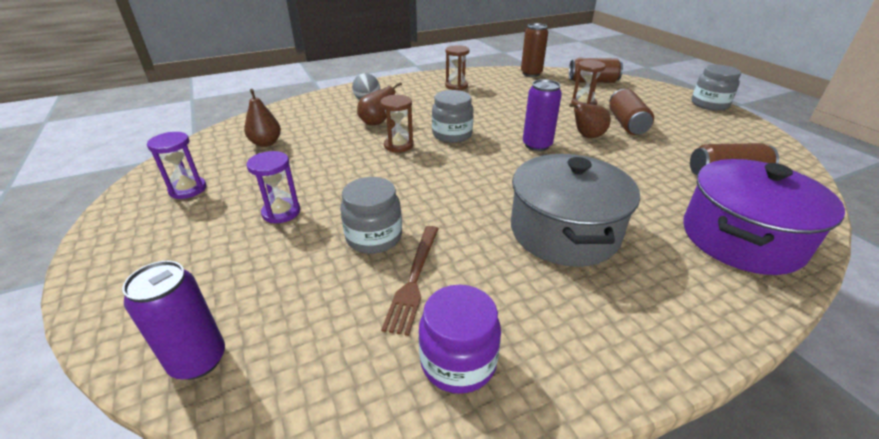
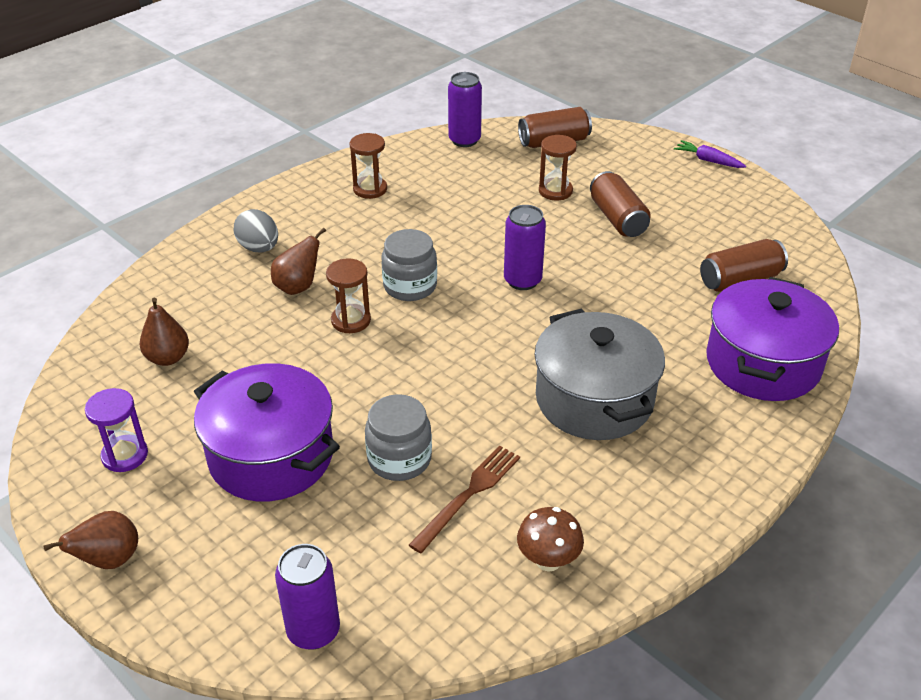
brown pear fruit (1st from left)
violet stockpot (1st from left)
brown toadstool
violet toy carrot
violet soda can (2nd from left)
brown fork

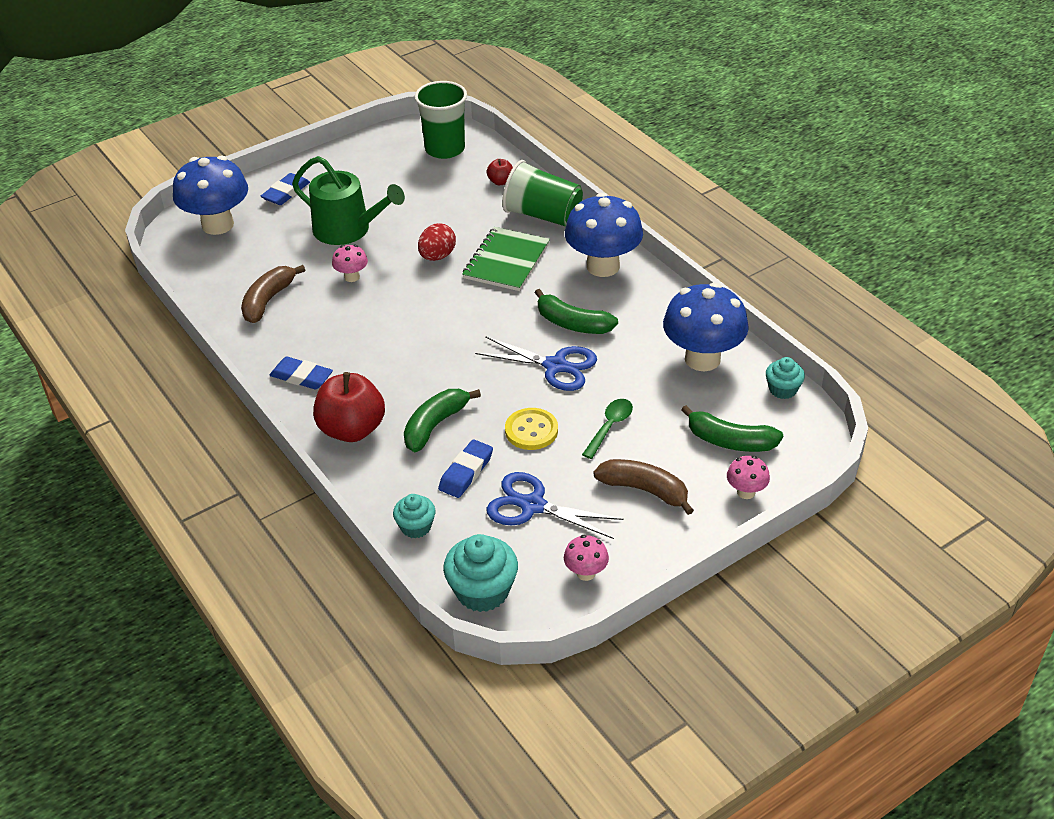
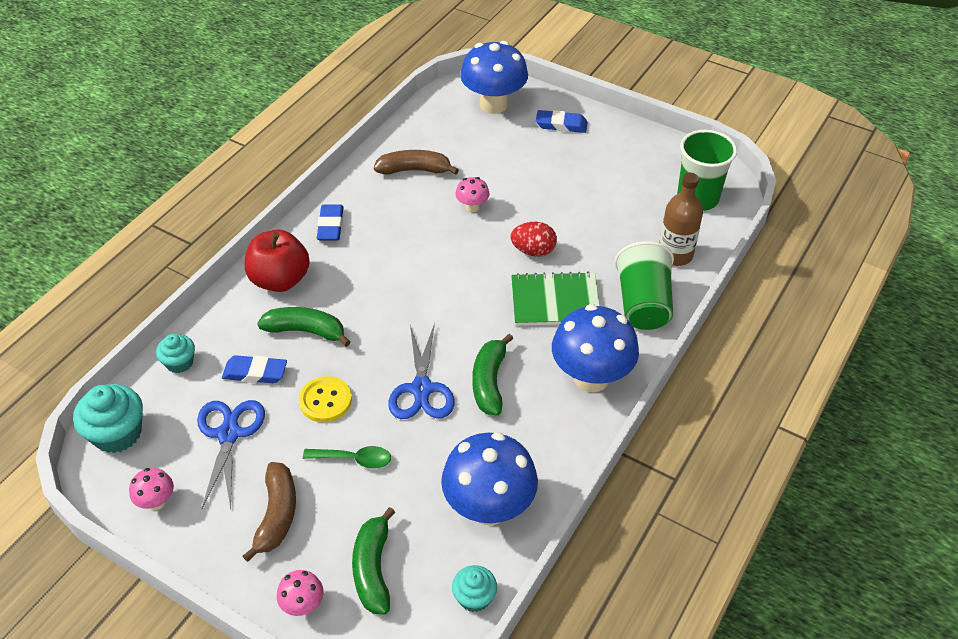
emerald watering pot
brown flask

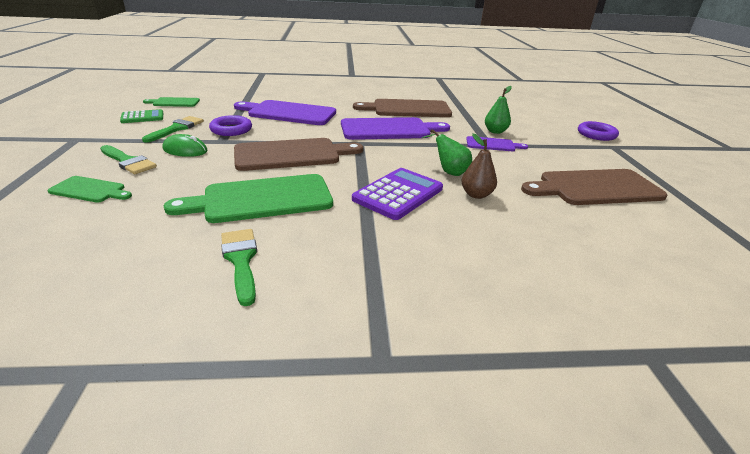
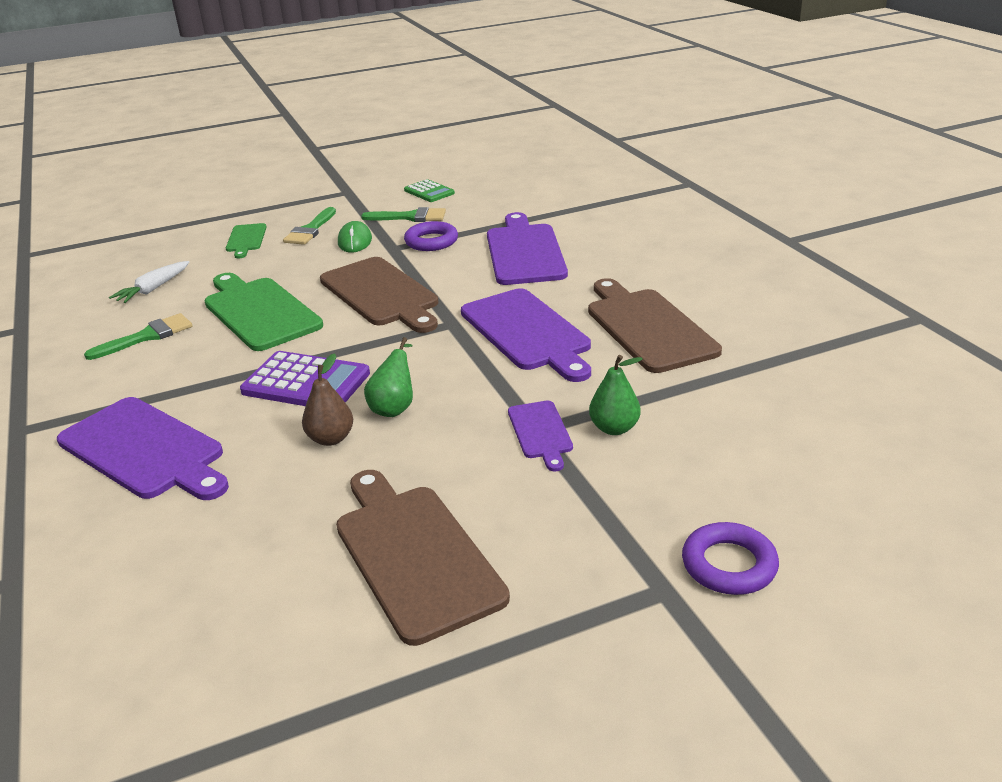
emerald chopping board (2nd from left in the first image)
violet chopping board (1st from left)
white toy carrot

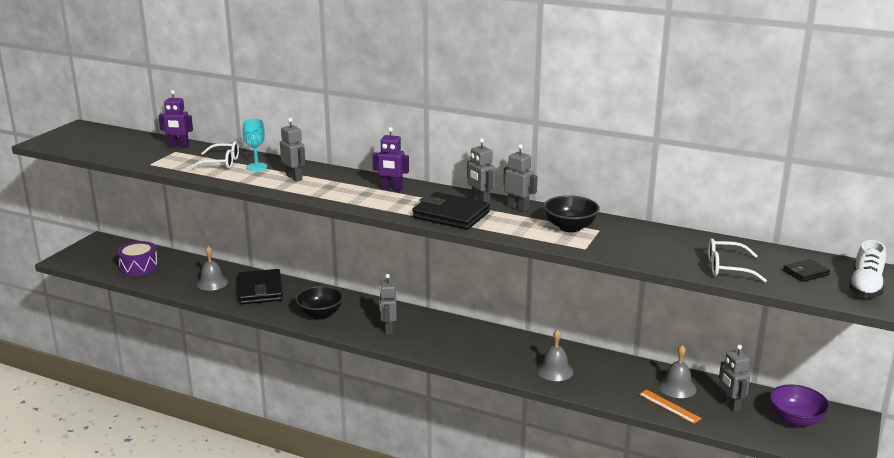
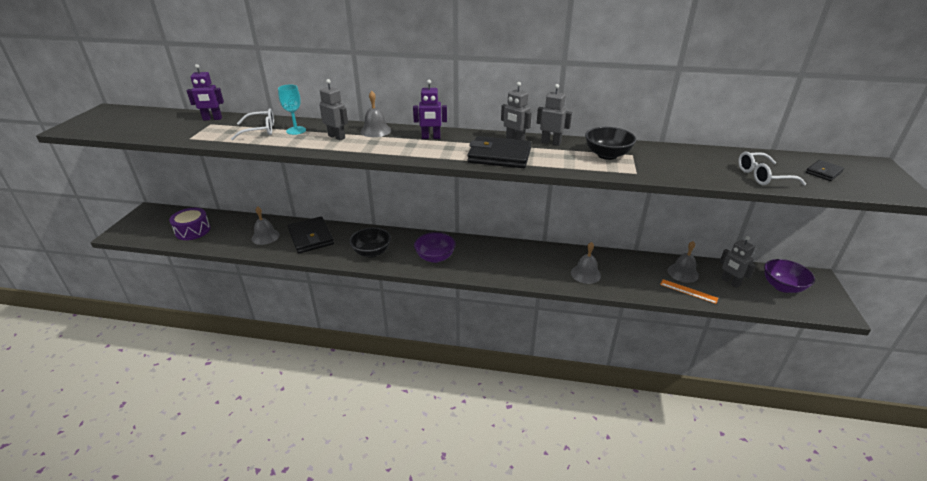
white shoe
ash-grey bell (2nd from left)
violet bowl (1st from left)

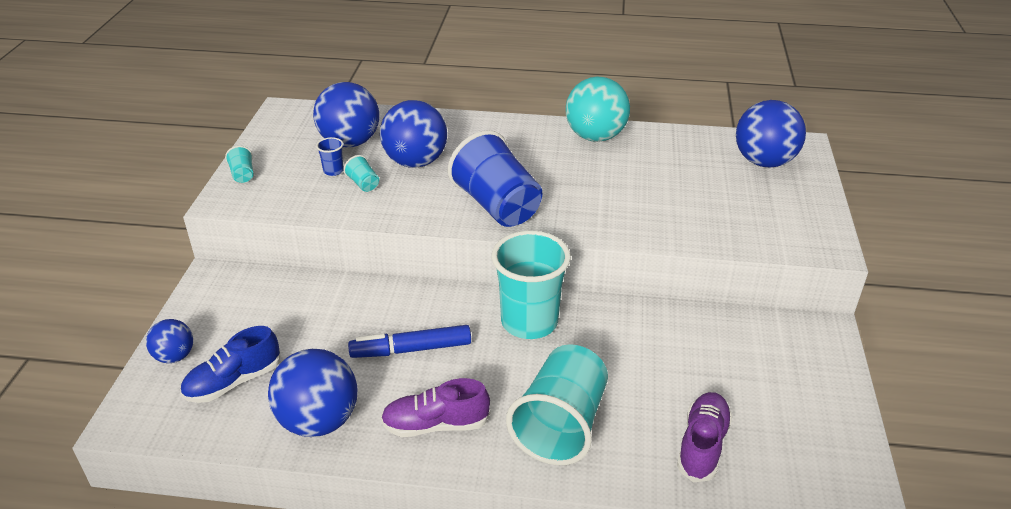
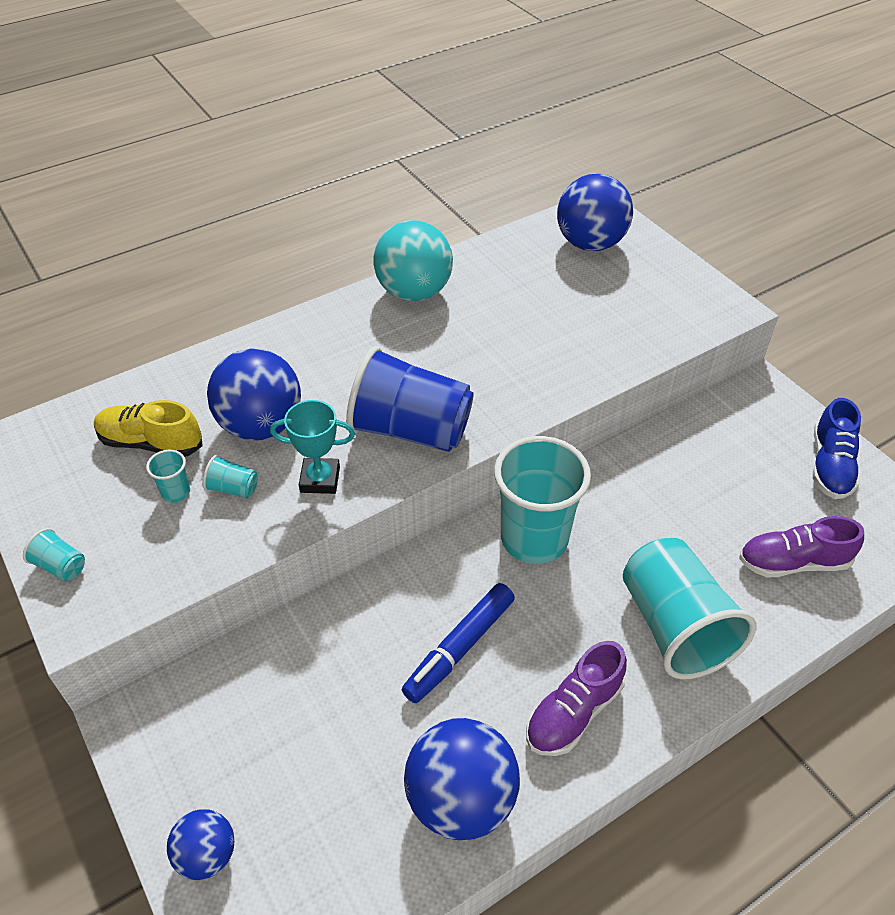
turquoise prize cup
royal blue shoe
bright yellow shoe
turquoise beaker (2nd from left)
violet shoe (2nd from left)

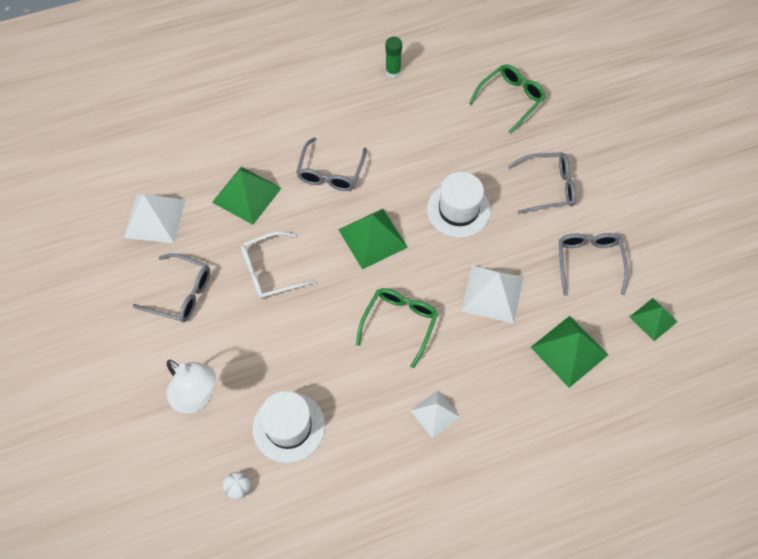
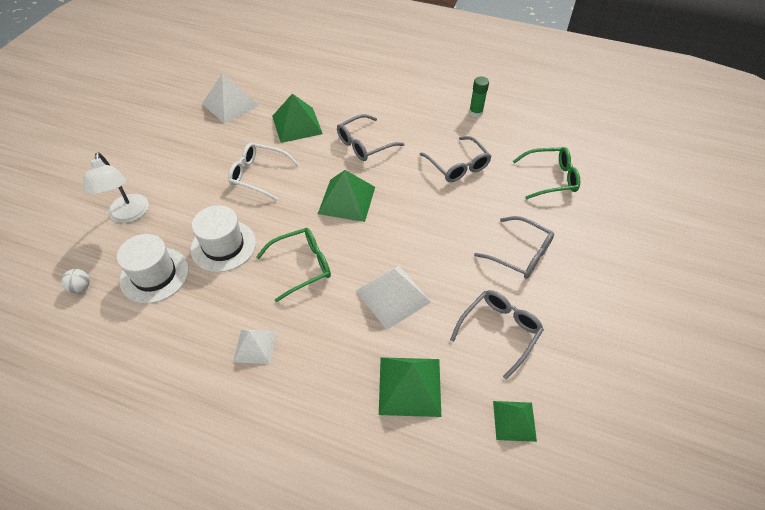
ash-grey glasses (2nd from left)
white tall hat (2nd from left)

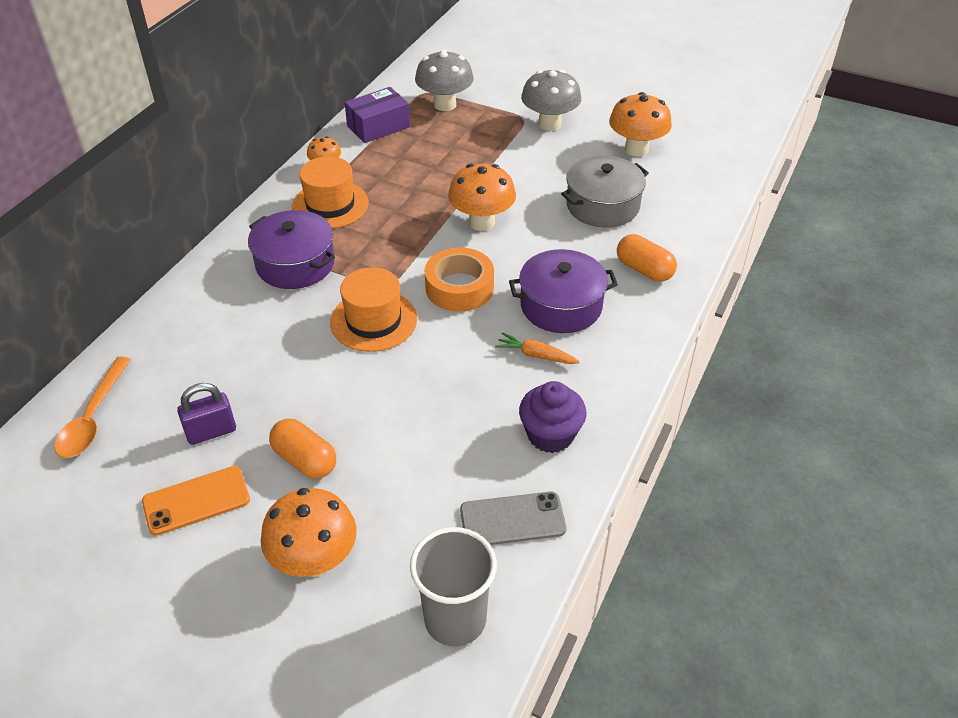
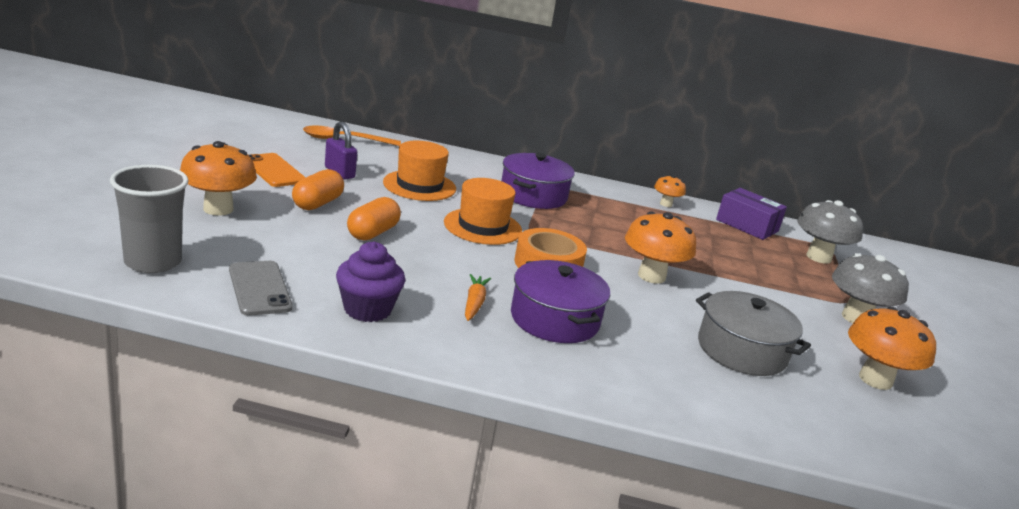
orange-coloured tall hat (1st from left)
orange-coloured pill (2nd from left)

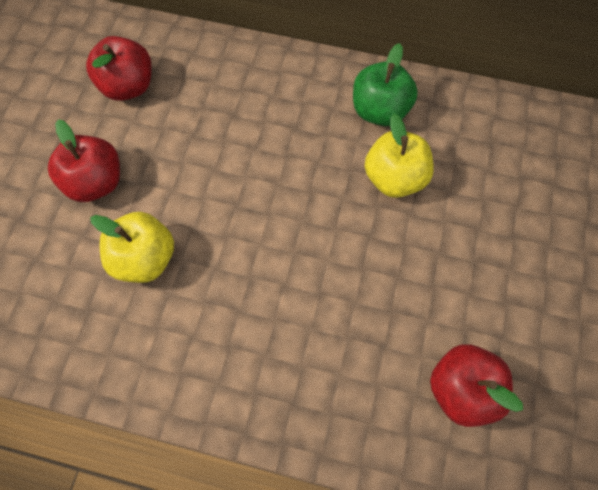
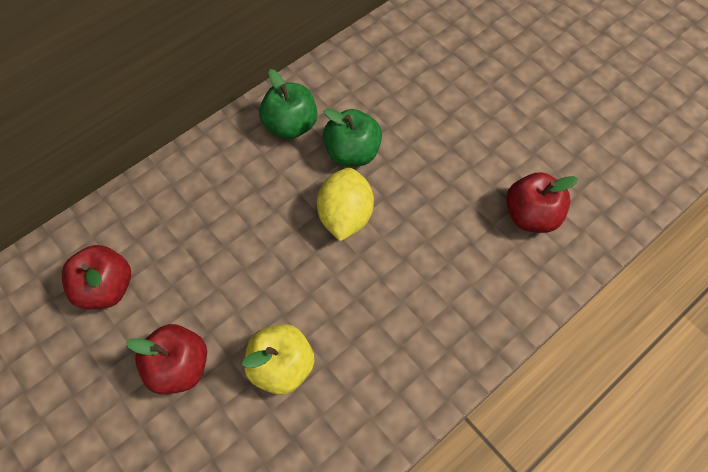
bright yellow toy lemon
emerald apple fruit (2nd from left)

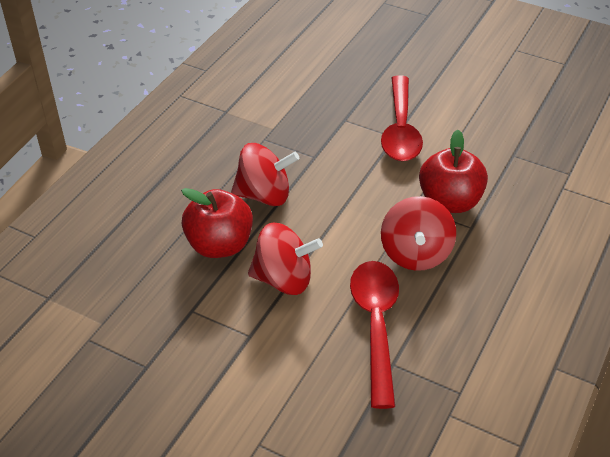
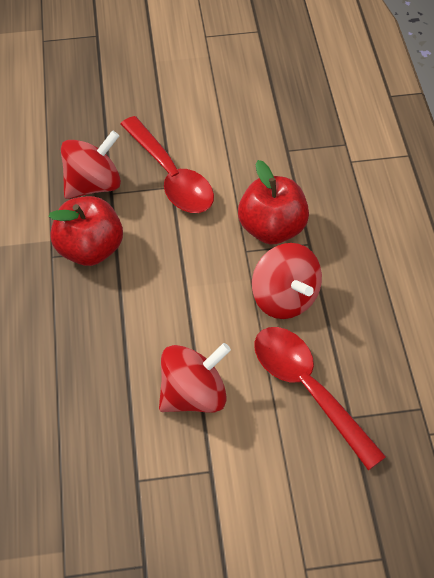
scarlet apple fruit (1st from left)
scarlet whirligig (1st from left)

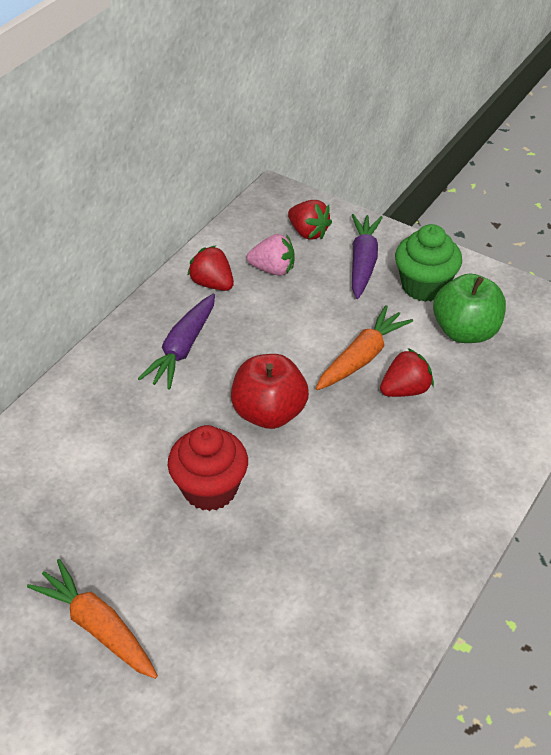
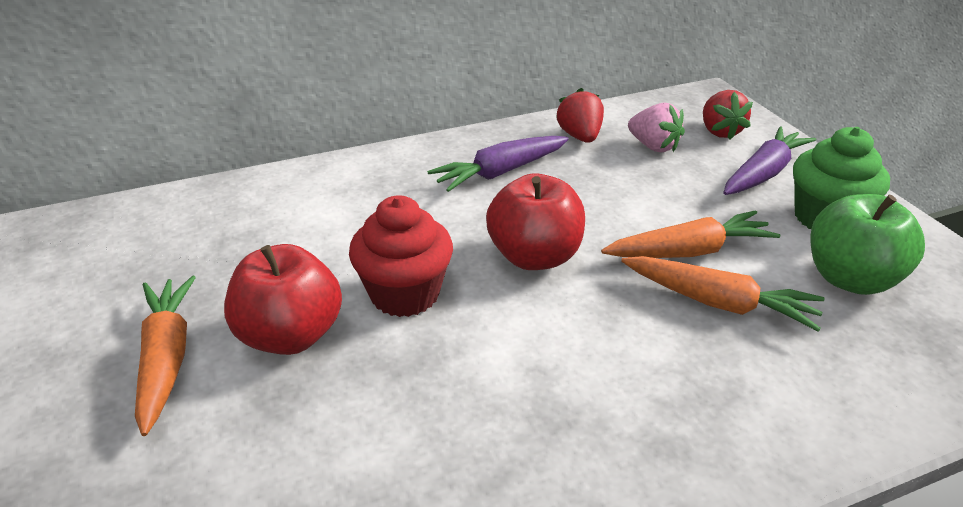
scarlet apple fruit (1st from left)
orange-coloured toy carrot (3rd from left)

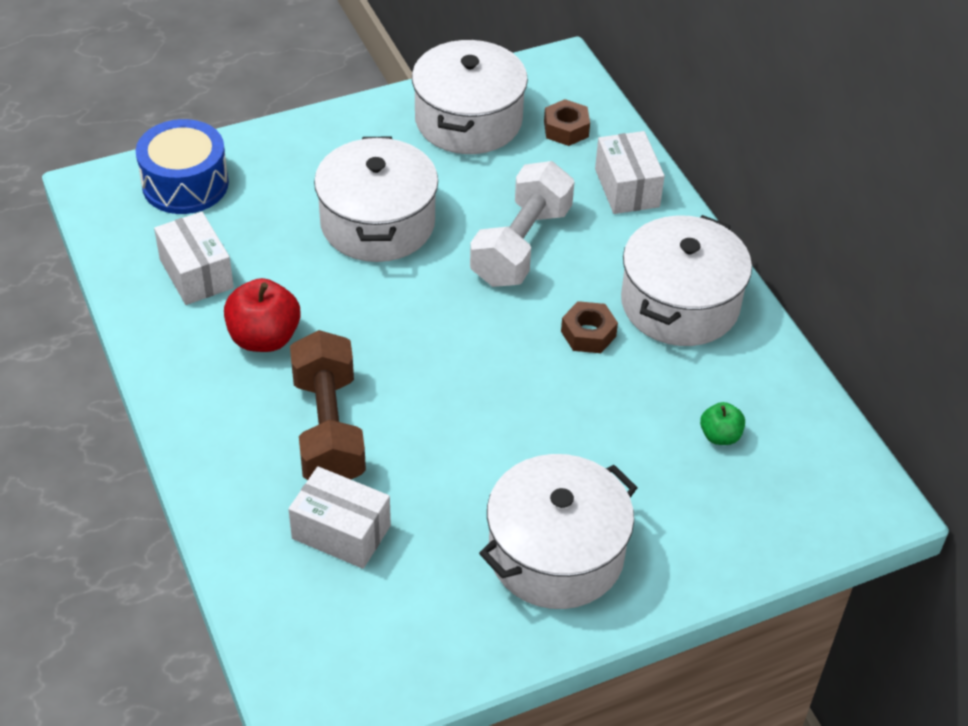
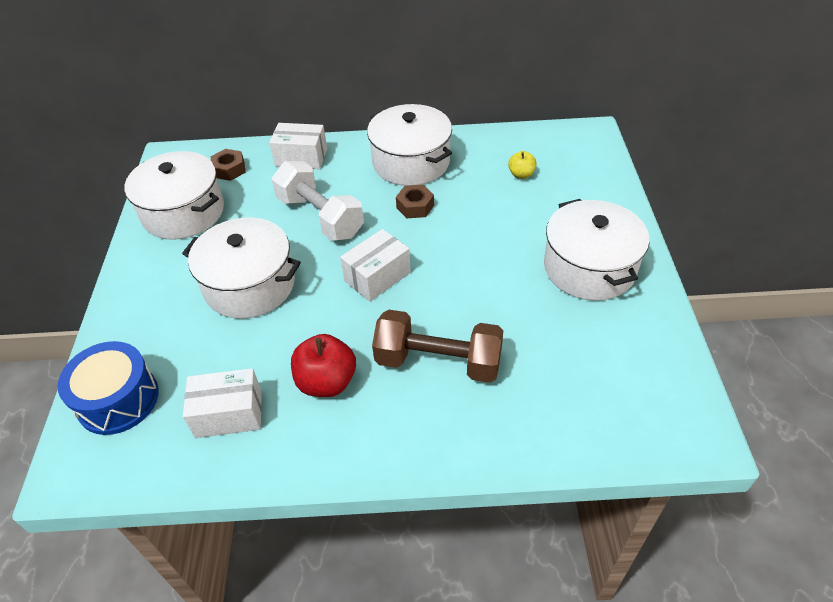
white parcel (3rd from left)
bright yellow apple fruit

